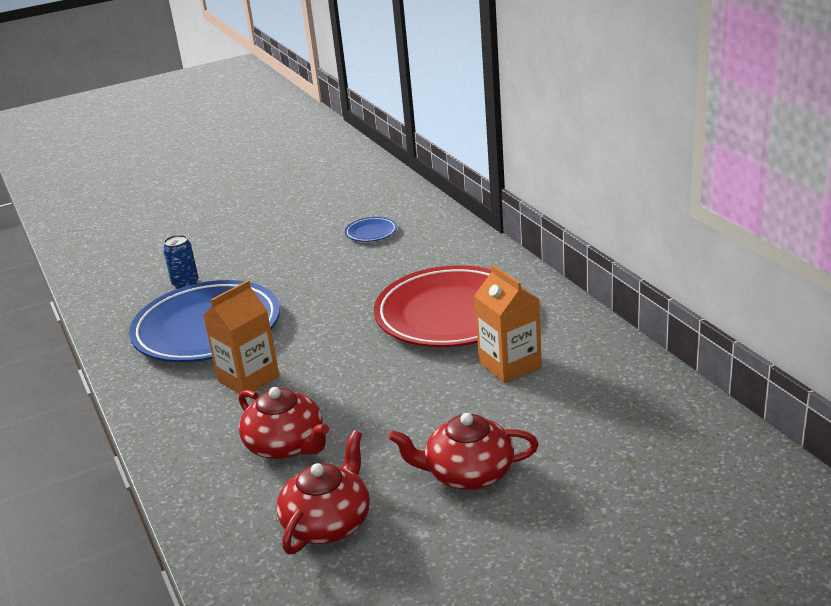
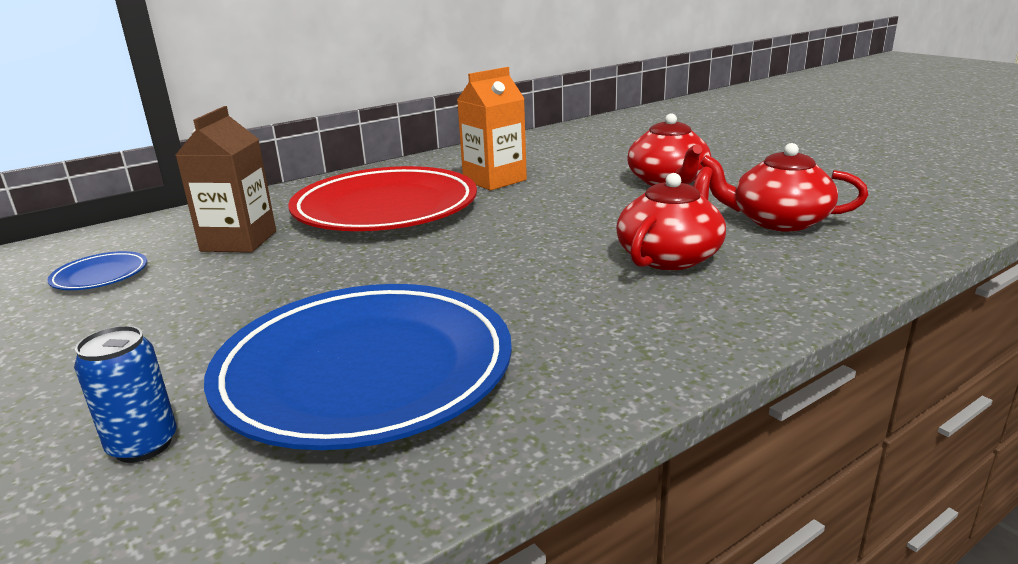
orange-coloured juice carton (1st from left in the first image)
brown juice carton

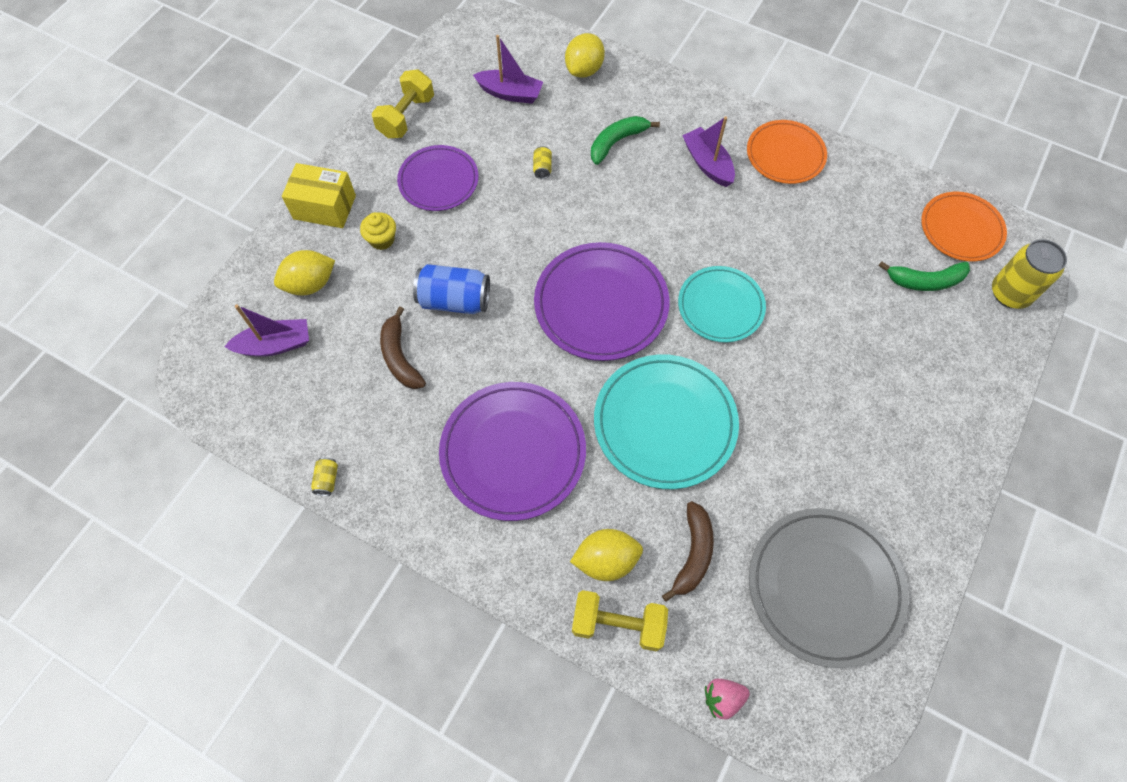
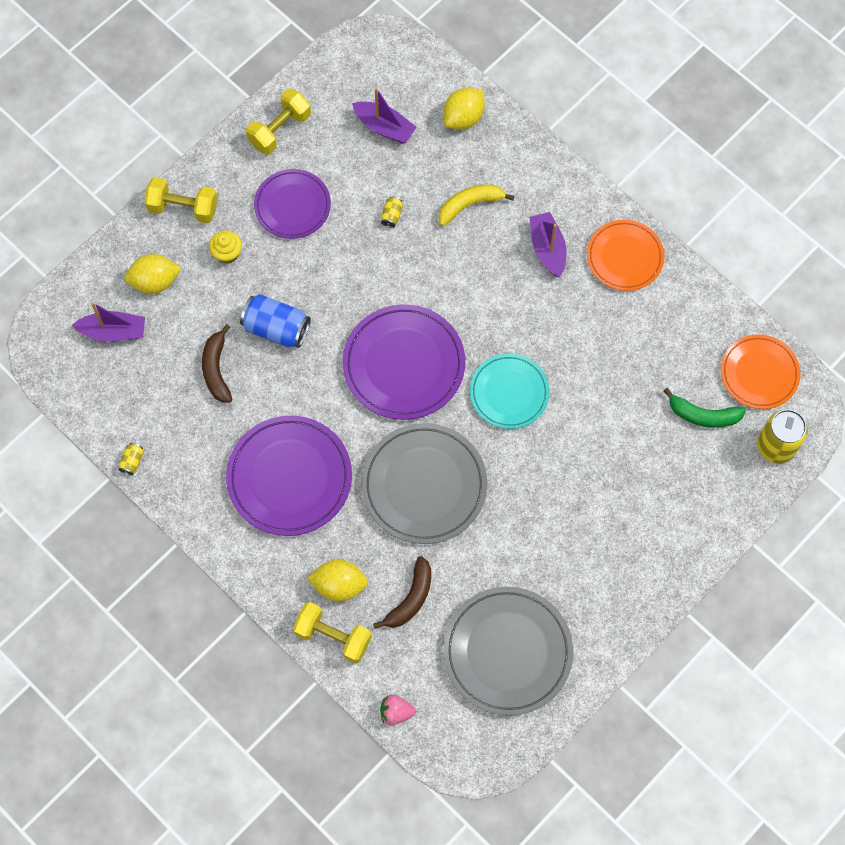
bright yellow hand weight (1st from left)
bright yellow banana fruit
ash-grey dinner plate (1st from left)

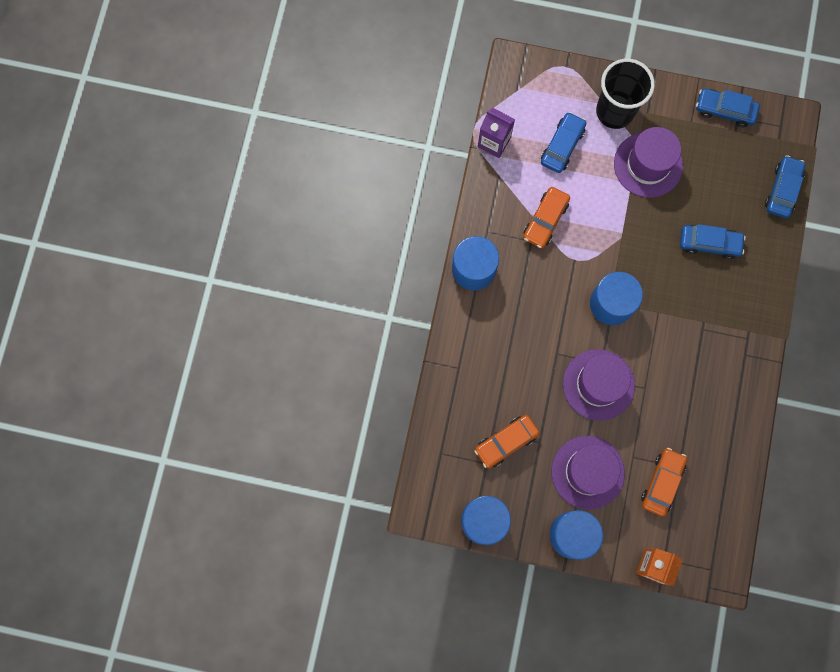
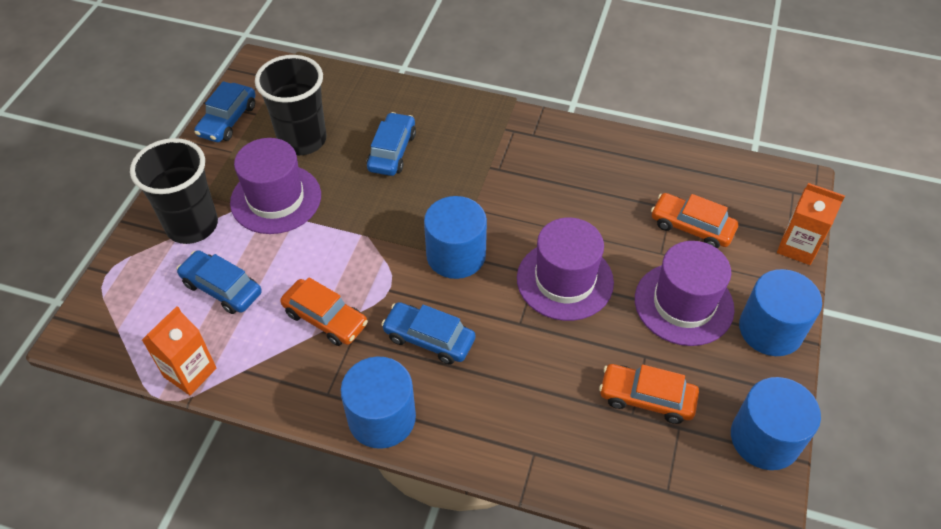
ebony beaker (2nd from left)
royal blue car (4th from left)
orange-coloured juice carton (1st from left)
orange-coloured car (2nd from left)

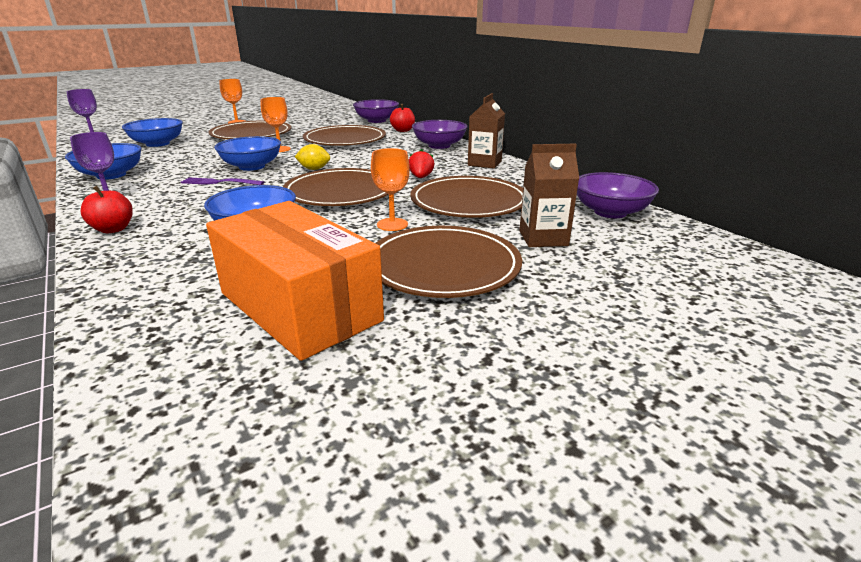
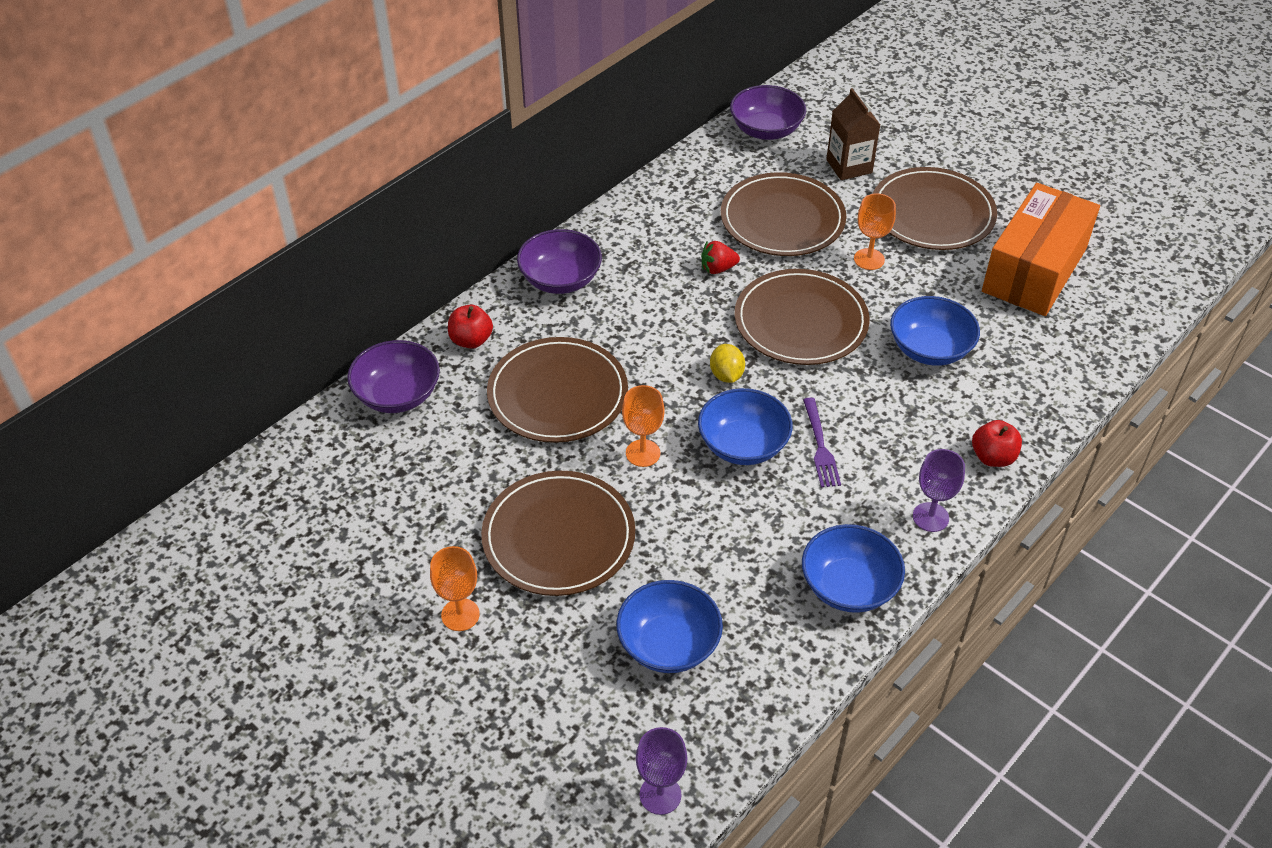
brown juice carton (1st from left in the first image)

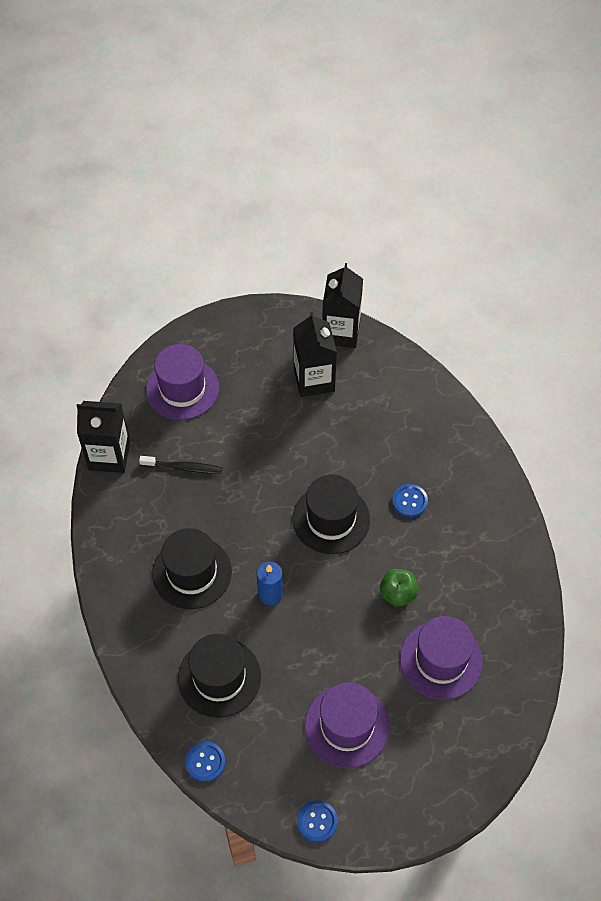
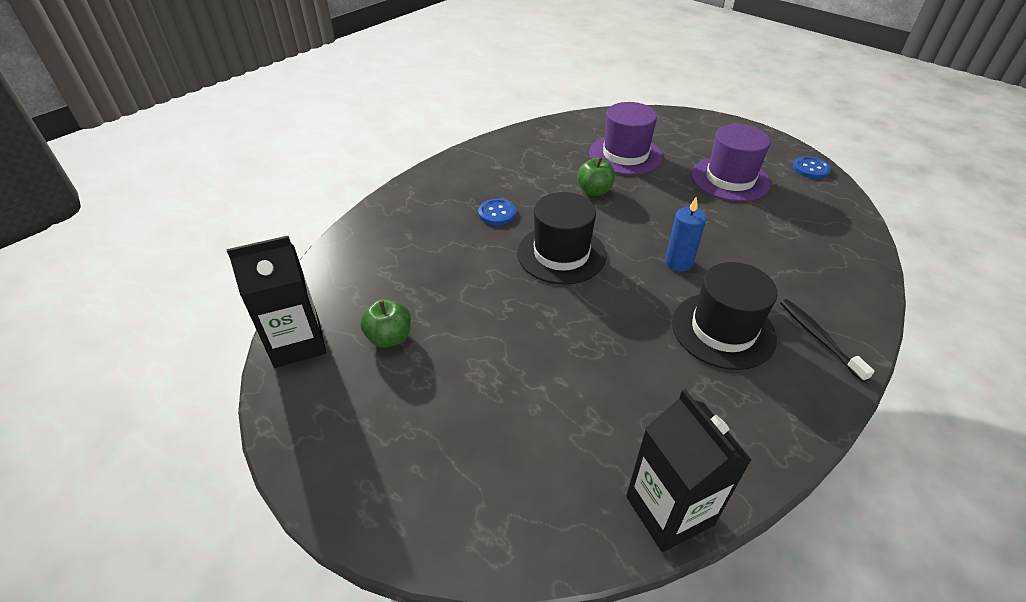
violet tall hat (1st from left in the first image)
ebony tall hat (2nd from left in the first image)
royal blue button (1st from left in the first image)
ebony toothbrush
emerald apple fruit (1st from left)

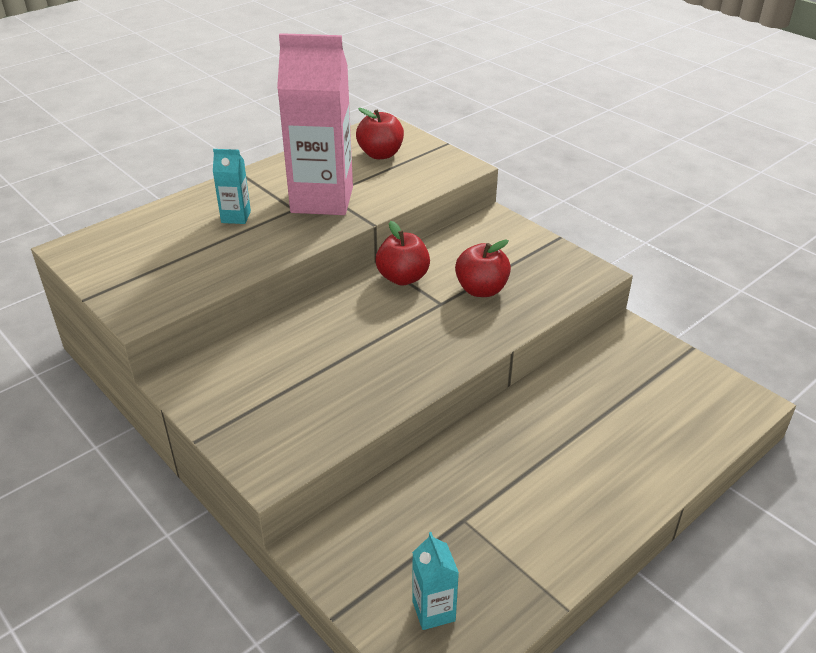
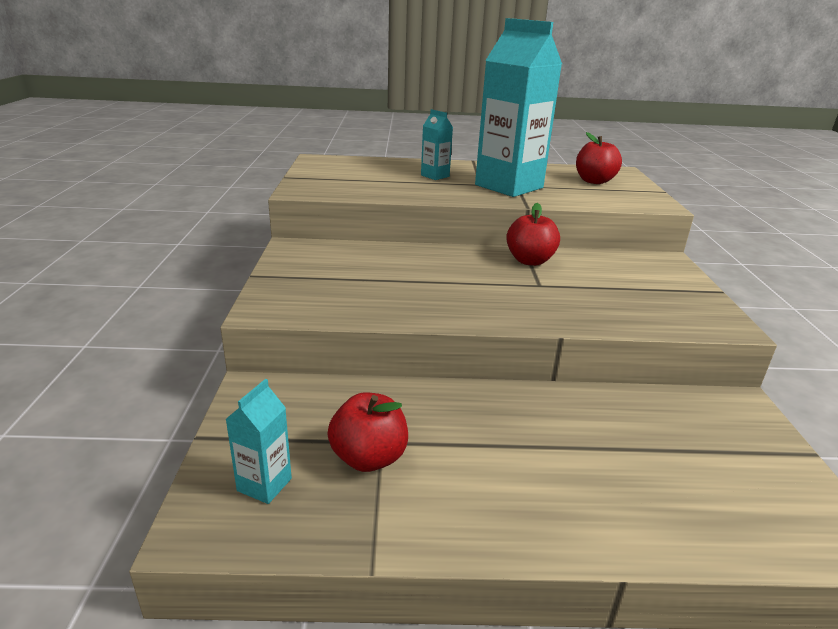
scarlet apple fruit (1st from left)
turquoise juice carton (3rd from left)

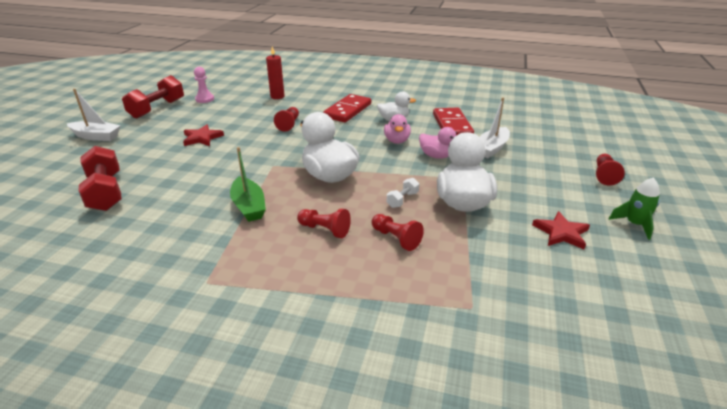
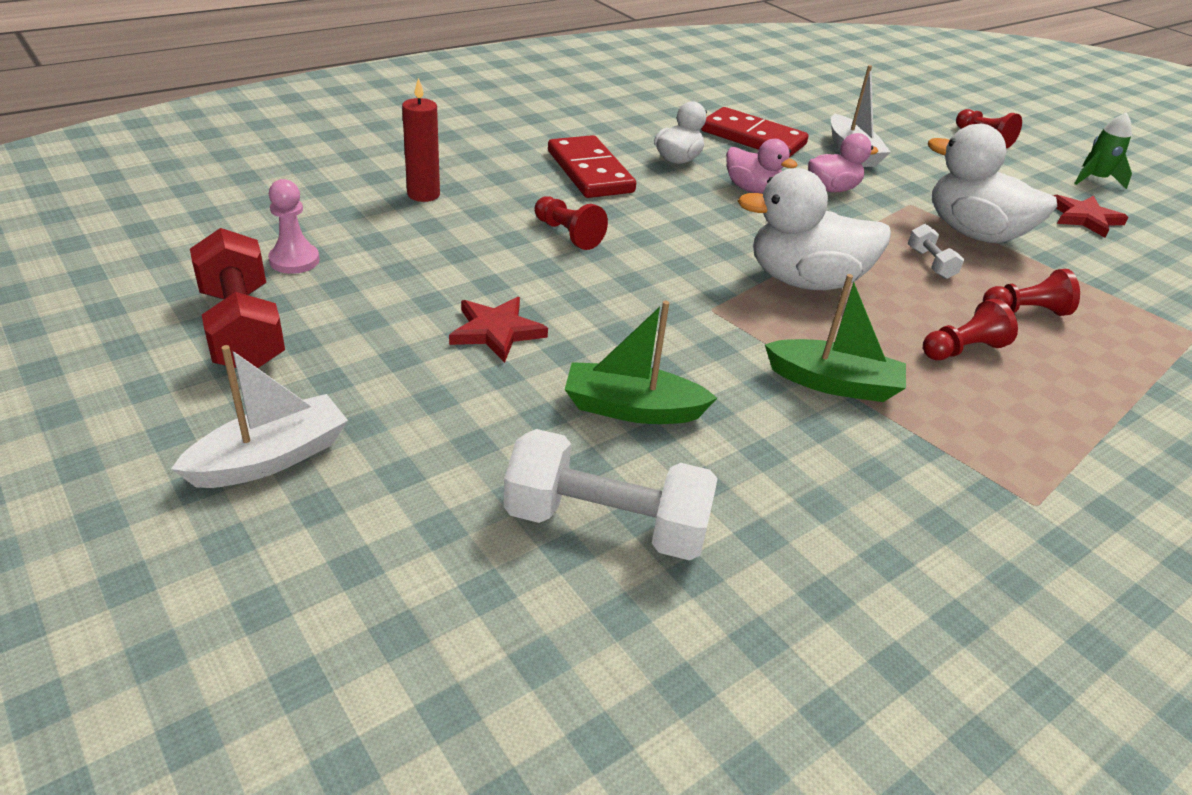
emerald boat (1st from left)
white hand weight (1st from left)

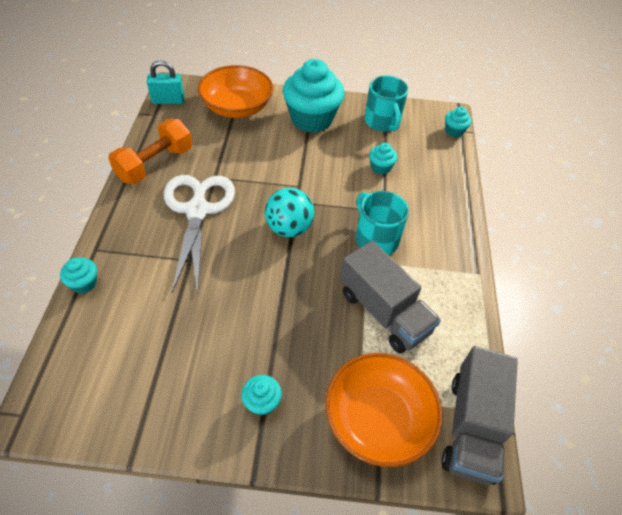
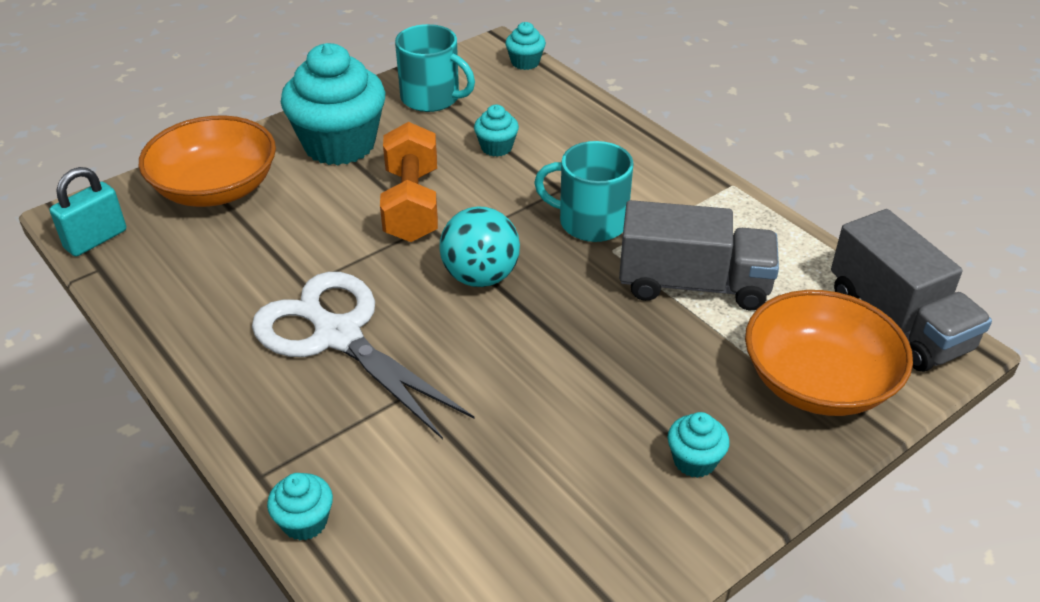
orange-coloured hand weight

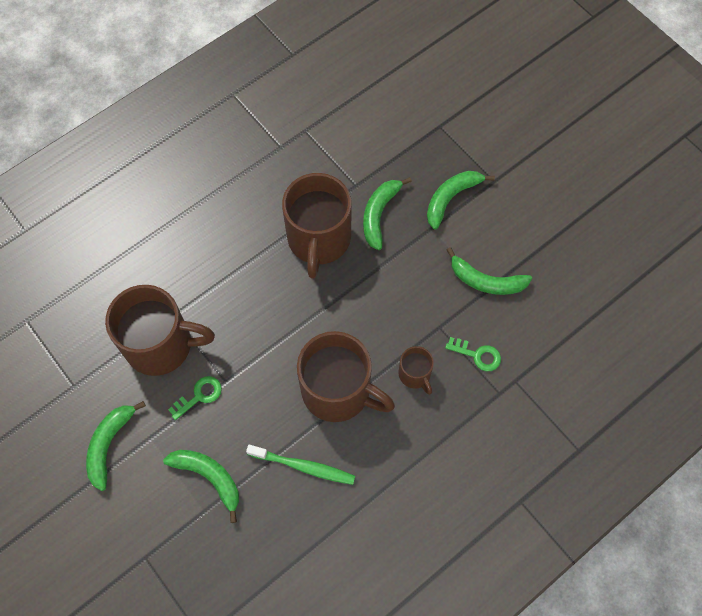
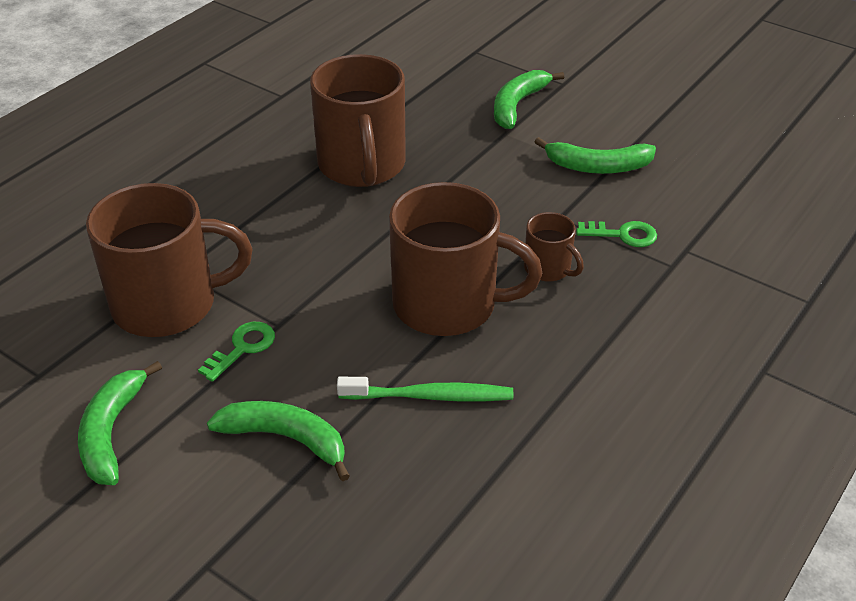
emerald banana fruit (3rd from left in the first image)

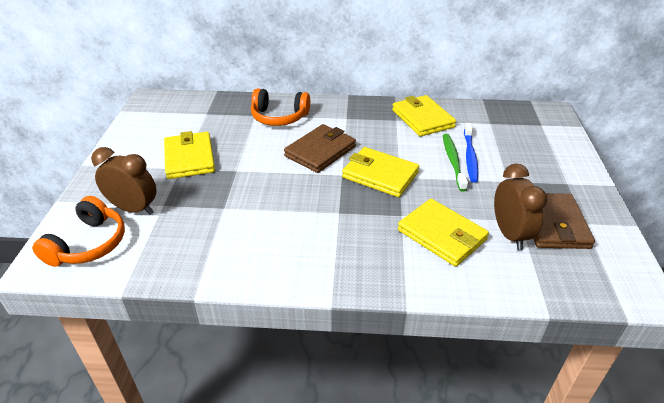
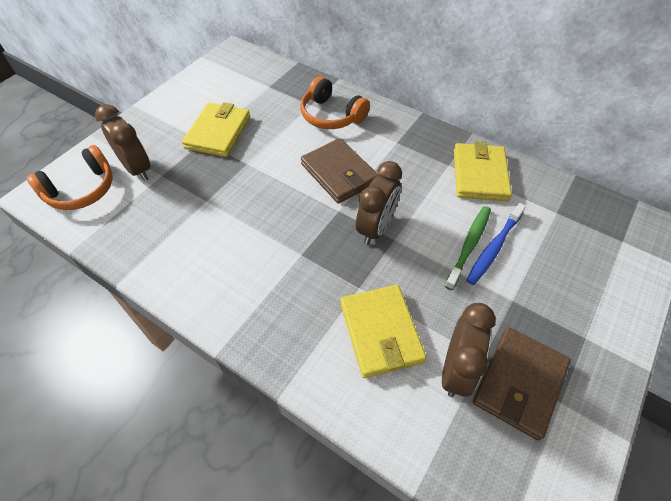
brown alarm clock (2nd from left)
brown wallet (1st from left)

